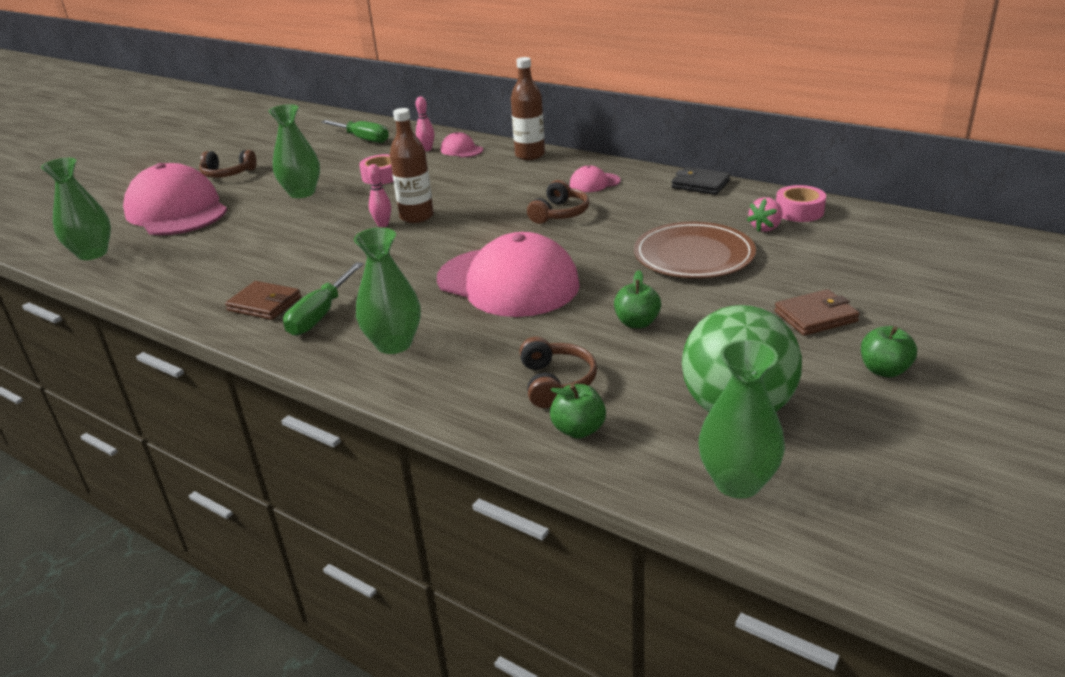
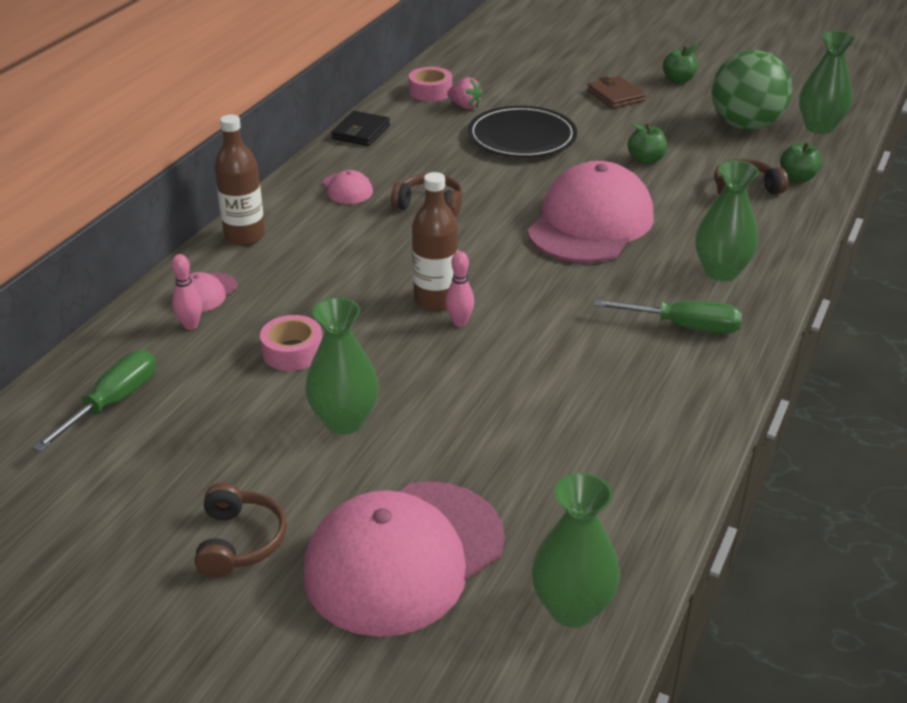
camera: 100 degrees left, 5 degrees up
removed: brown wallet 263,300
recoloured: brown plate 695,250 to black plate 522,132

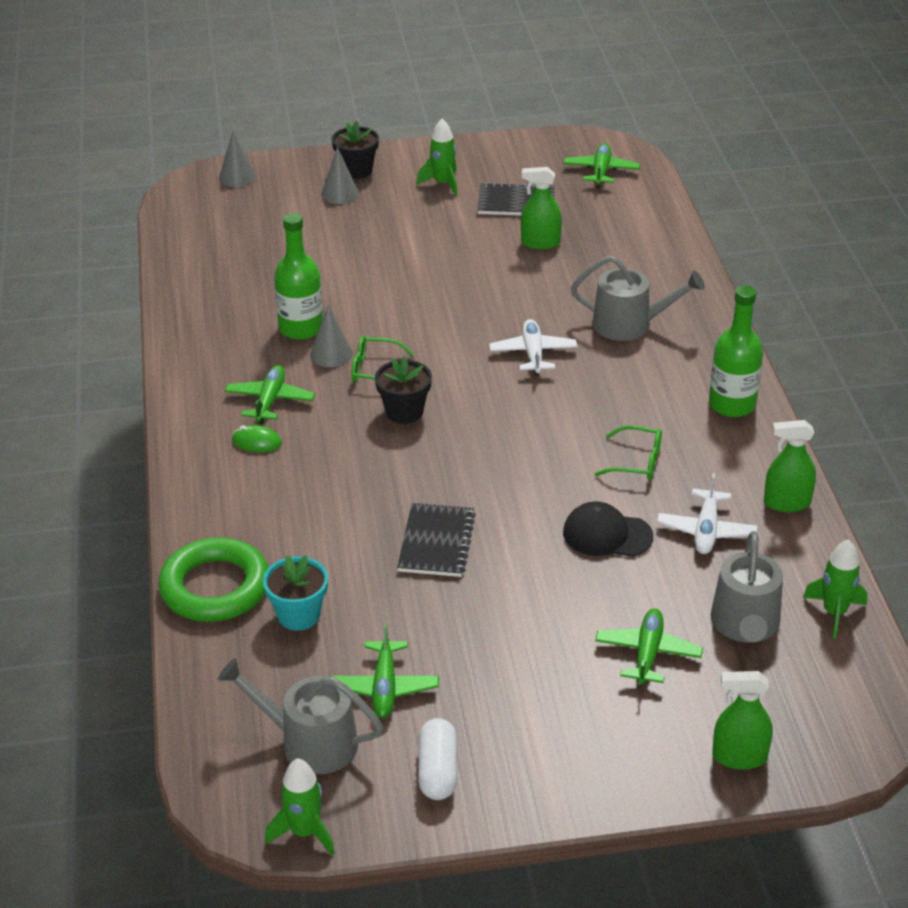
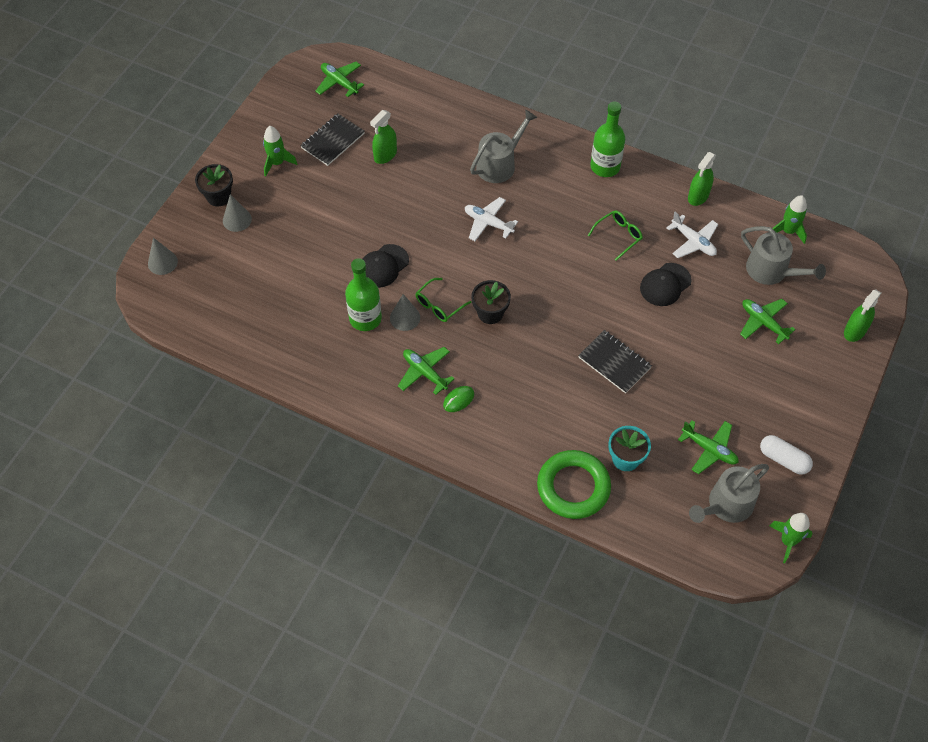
camera: 55 degrees left, 20 degrees up
added: black cap 386,266

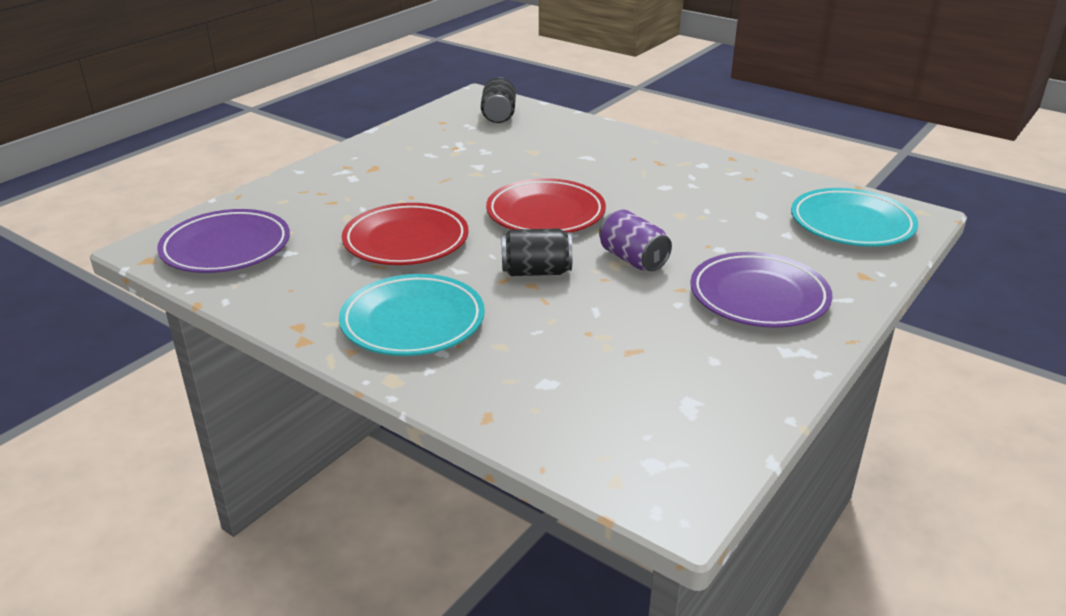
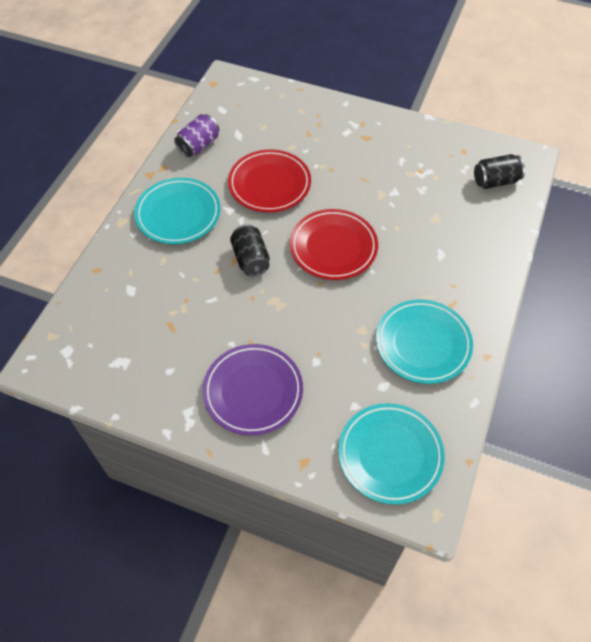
camera: 75 degrees right, 25 degrees up
removed: purple plate 223,241
added: turquoise plate 424,341
moved: purple can 635,240 to 196,135

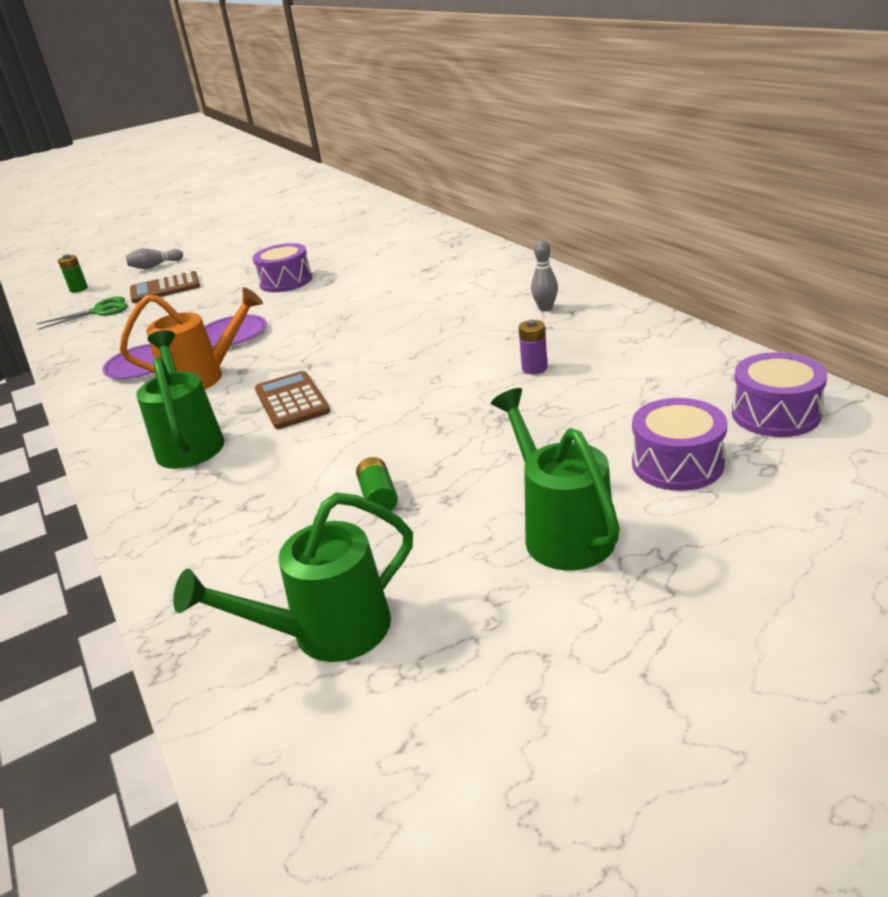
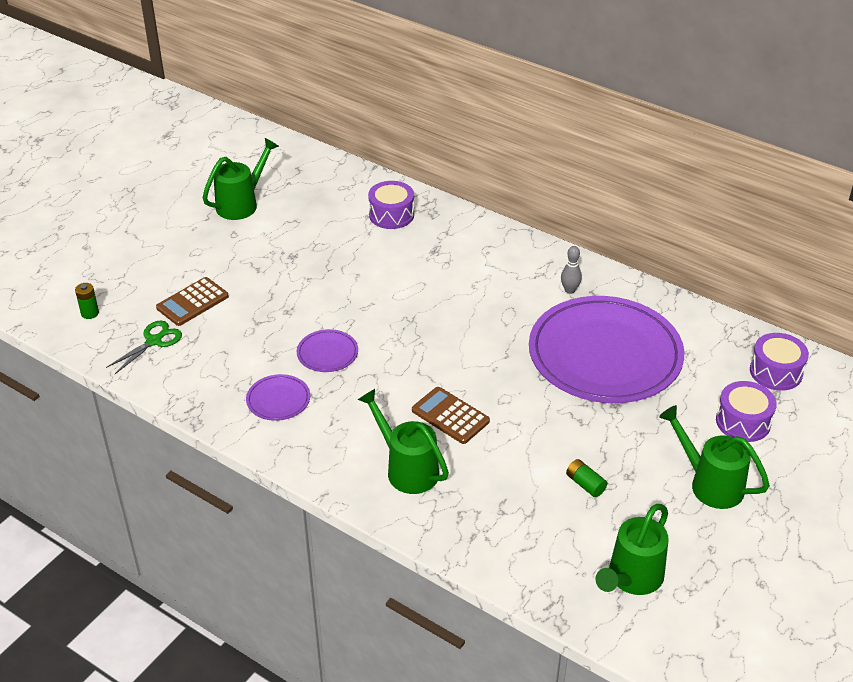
camera: 30 degrees left, 10 degrees up
removed: orange watering can 191,338; grey bowling pin 154,258
added: green watering can 241,179
moved: purple drum 282,267 to 391,205
replaced: purple battery 533,347 to purple plate 606,349

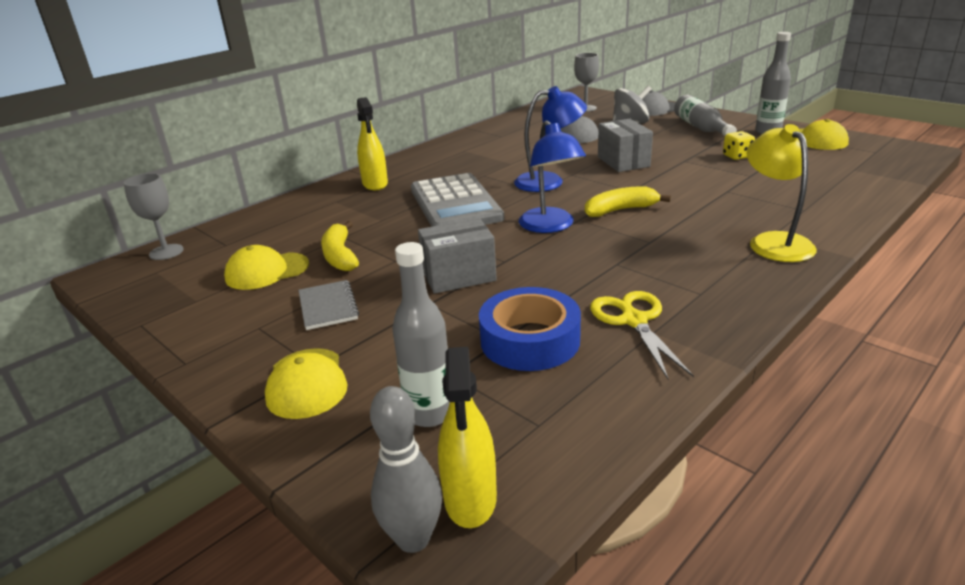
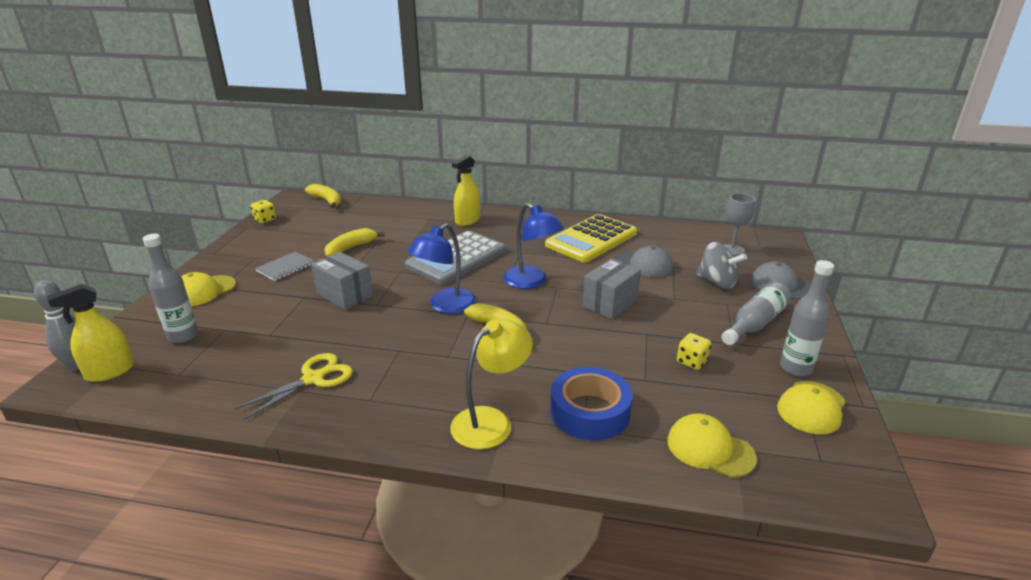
camera: 55 degrees right, 0 degrees up
added: yellow dice 263,211; yellow calculator 591,238
moved: yellow cap 266,267 to 712,445; blue tape 530,329 to 591,403
replaced: grey goblet 153,216 to yellow banana 323,196

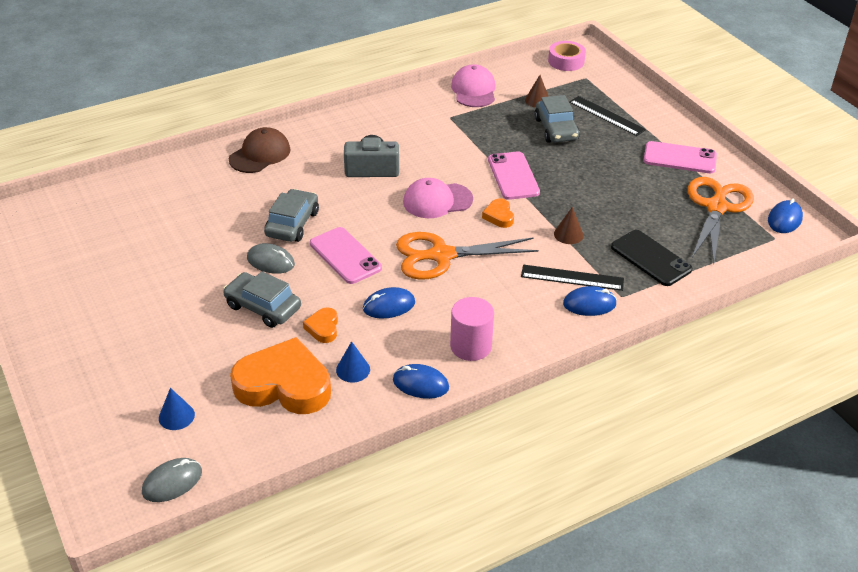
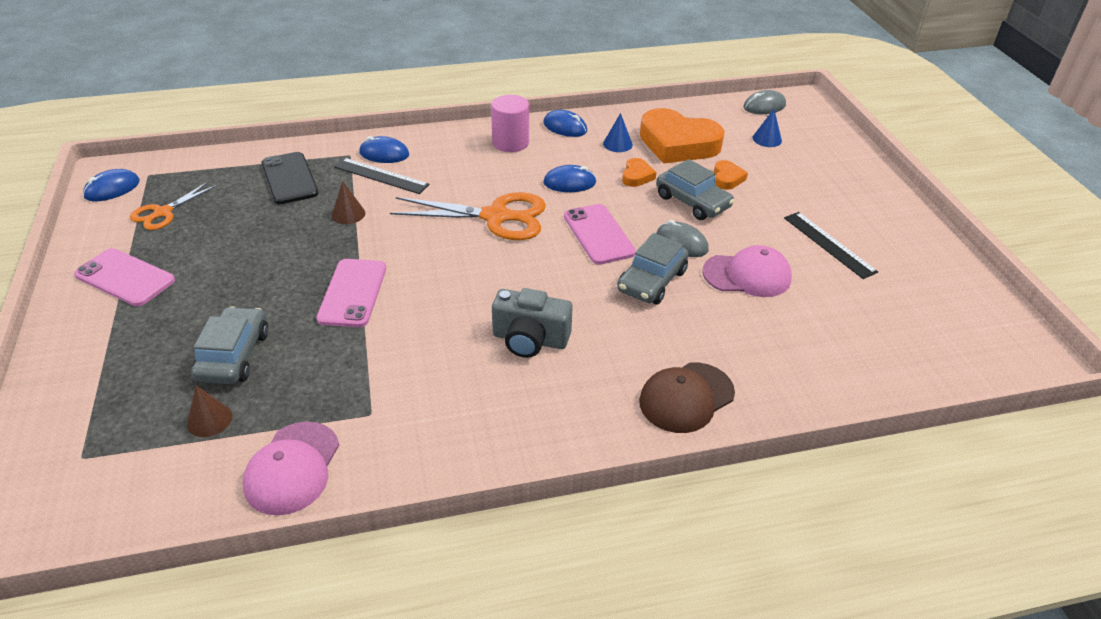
camera: 165 degrees left, 0 degrees up
removed: pink tape 567,56
moved: pink cap 438,198 to 747,271; orange heart 498,213 to 731,175; black ruler 607,116 to 831,245
resized: orange scissors 721,220 = 173,205 x0.58

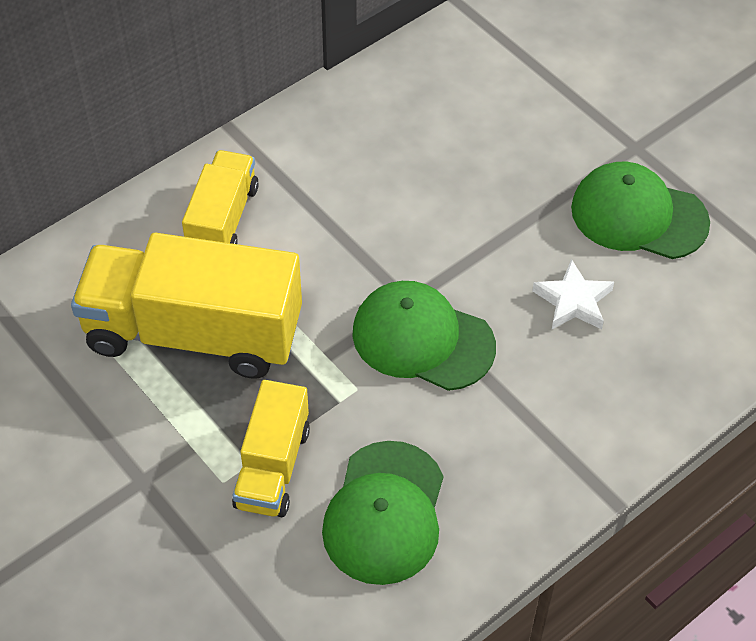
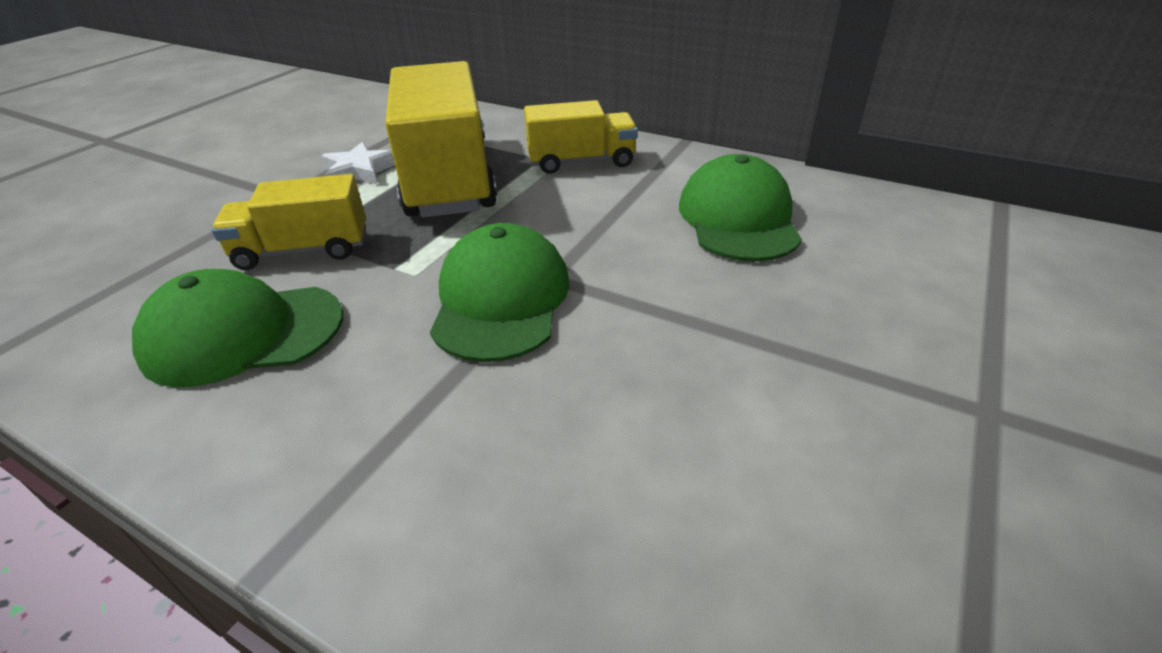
camera: 70 degrees right, 15 degrees down
moved: white star 573,294 to 358,163; green cap 640,210 to 740,208

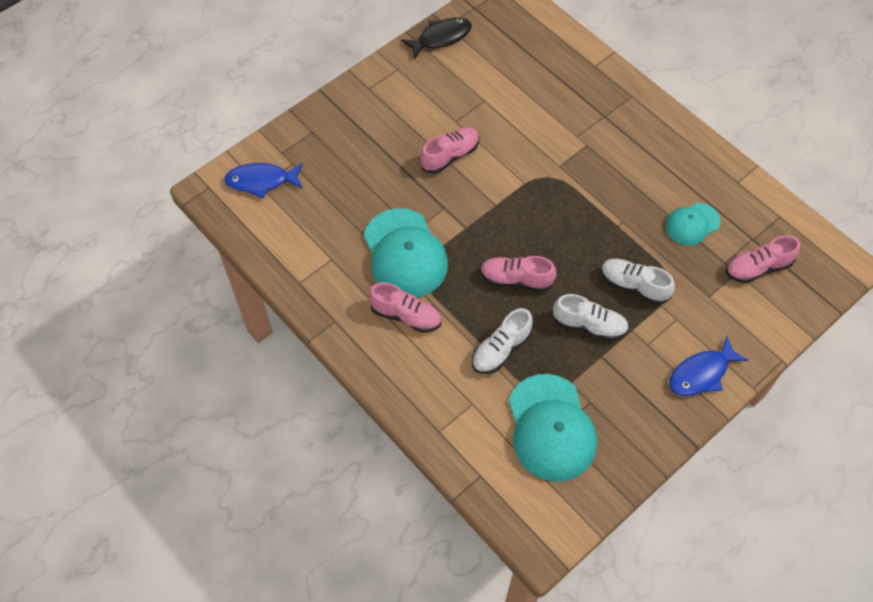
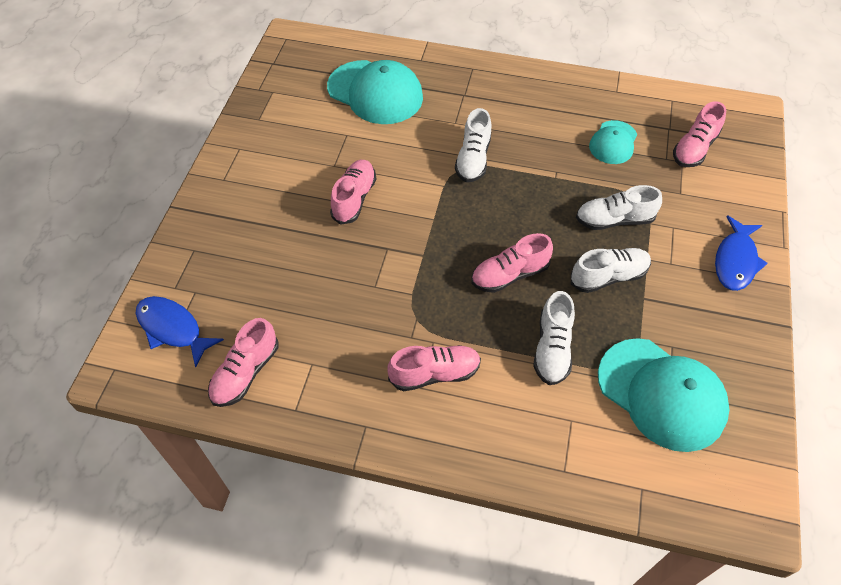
camera: 35 degrees left, 5 degrees down
removed: black fish 436,38
added: pink shoe 243,362; white shoe 473,145
moved: turquoise cap 406,253 to 375,92
turned: blue fish 263,180 = 180,331 75 degrees clockwise

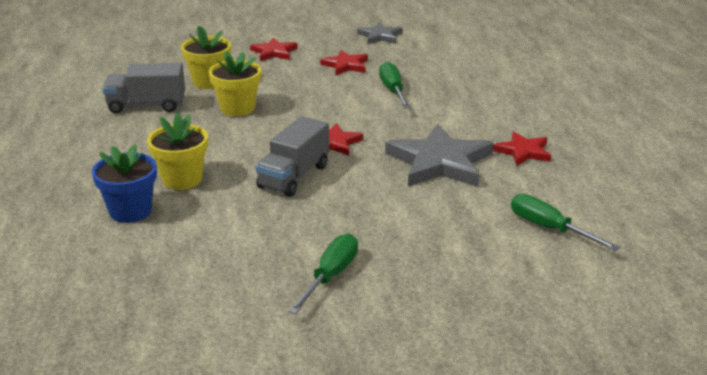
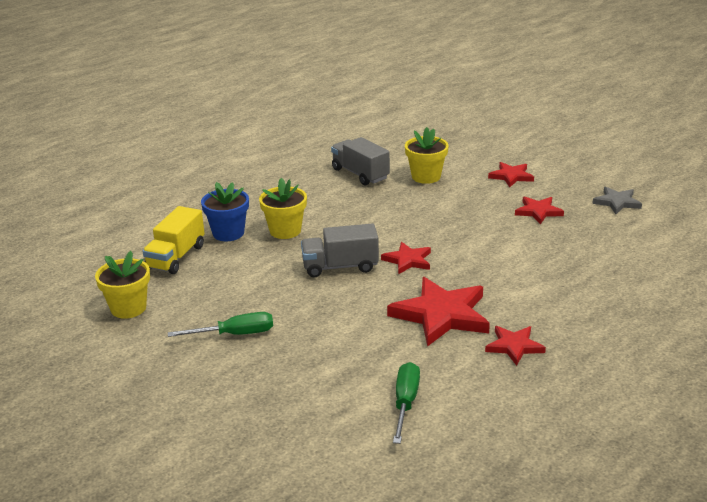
camera: 55 degrees right, 0 degrees up
removed: green screwdriver 394,85
added: yellow truck 174,240
moved: yellow flower pot 235,83 to 122,285
recoloured: grey star 439,155 to red star 438,312

